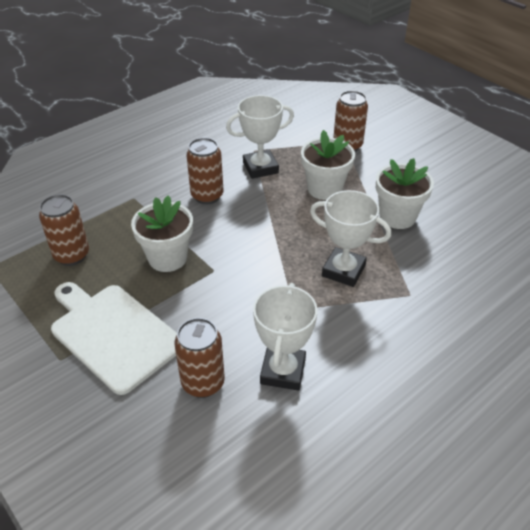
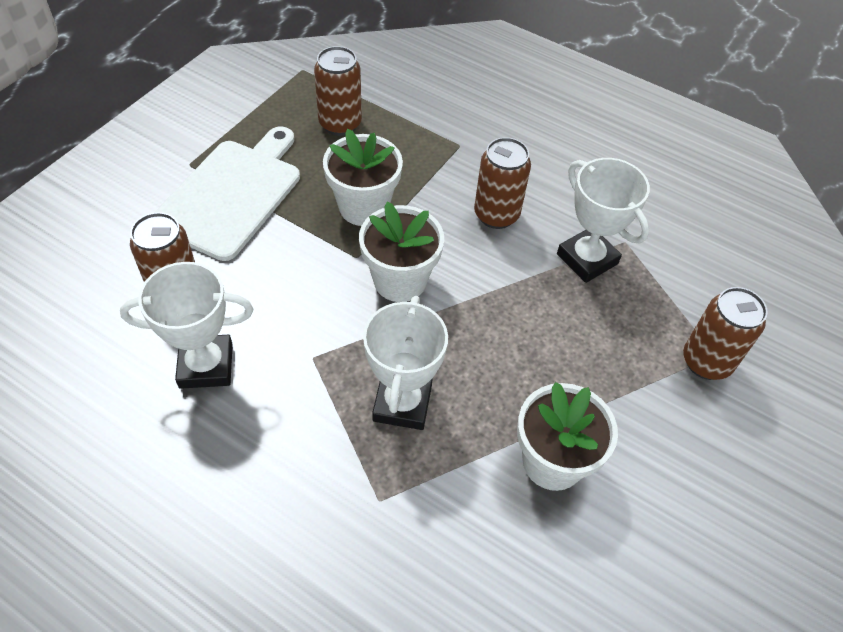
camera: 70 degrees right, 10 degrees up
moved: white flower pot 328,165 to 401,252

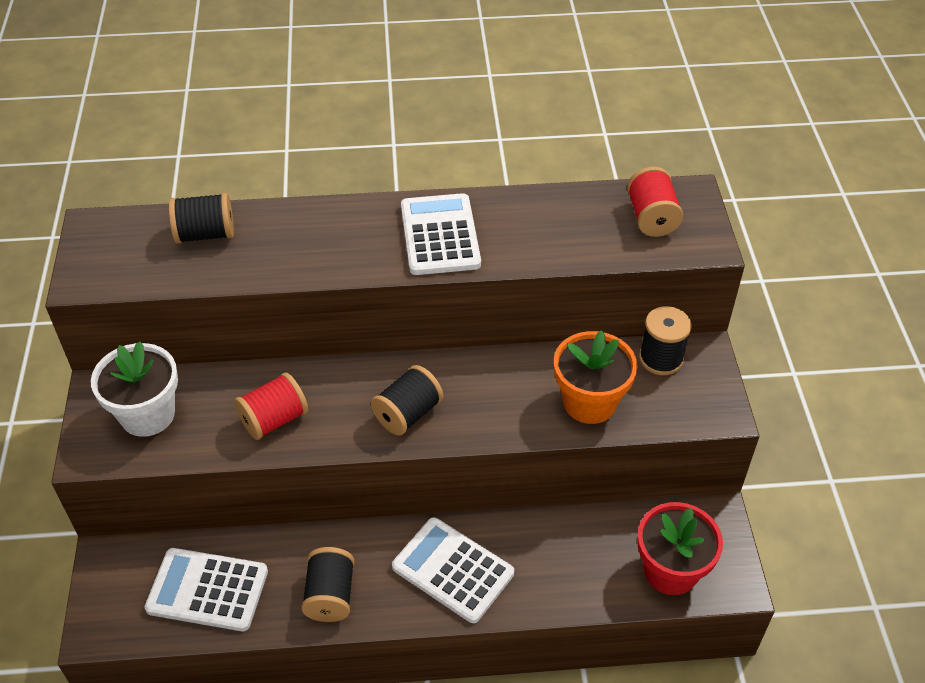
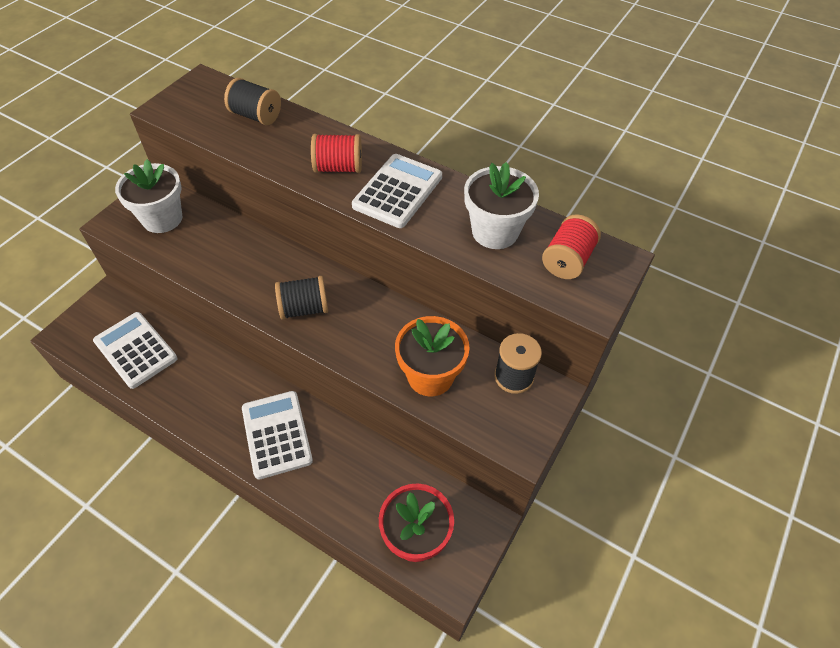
camera: 35 degrees right, 5 degrees up
removed: black spool 328,584
added: white flower pot 501,205
moved: red spool 271,406 to 336,153

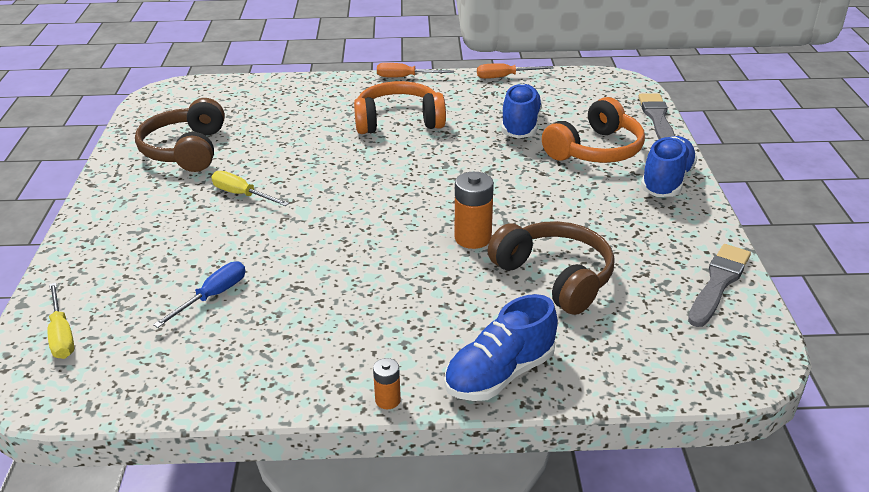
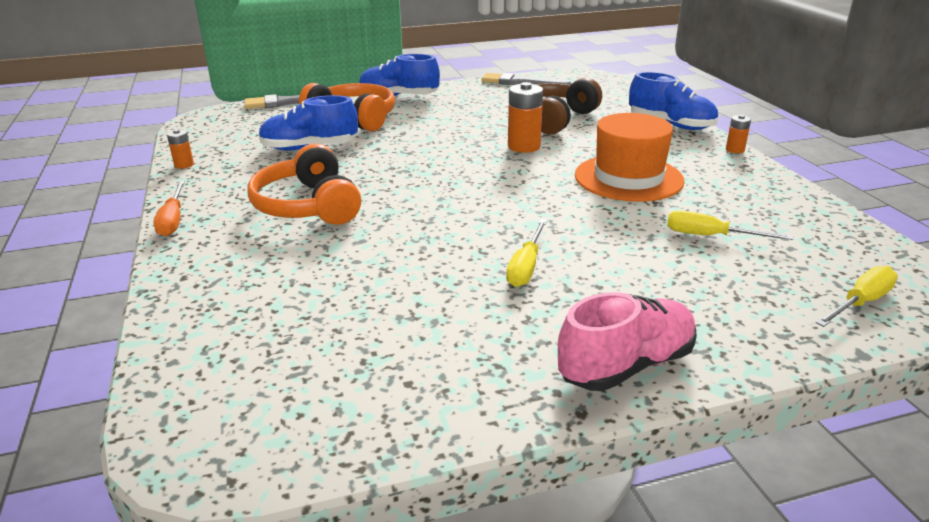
camera: 105 degrees left, 5 degrees down
removed: brown headphones 180,135
added: pink shoe 627,341; orange hat 630,157
replaced: orange screwdriver 515,71 to orange battery 180,149
recoloured: blue screwdriver 199,294 to yellow screwdriver 730,225

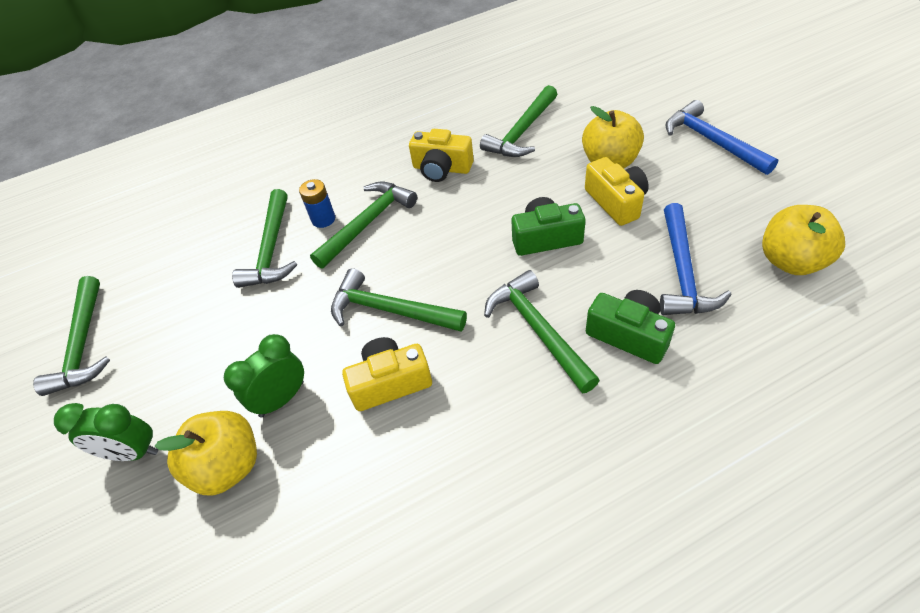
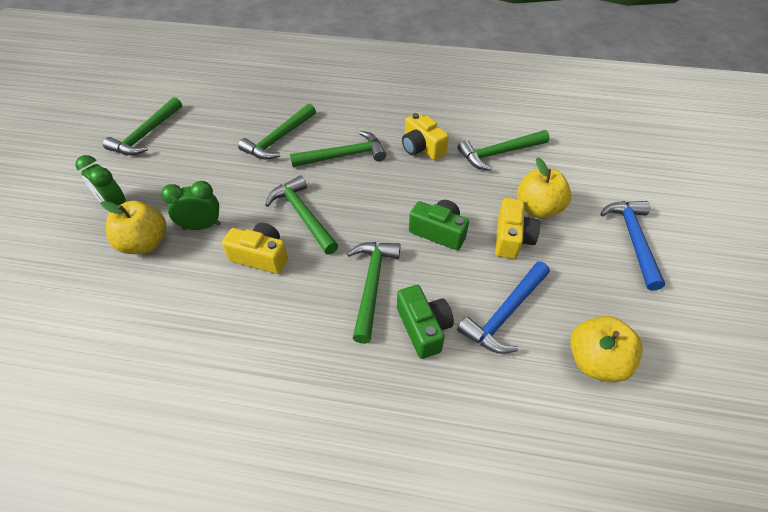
camera: 30 degrees right, 0 degrees up
removed: blue battery 317,203

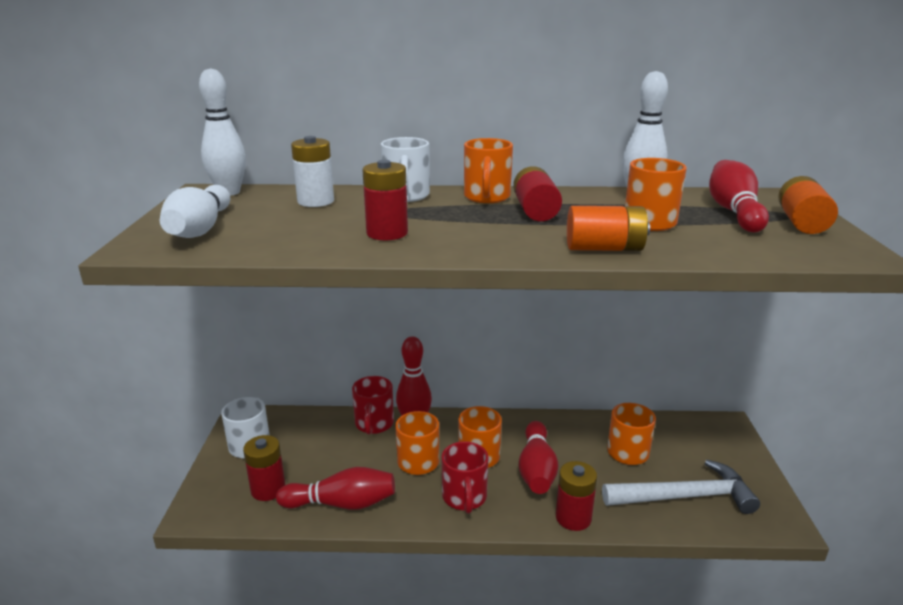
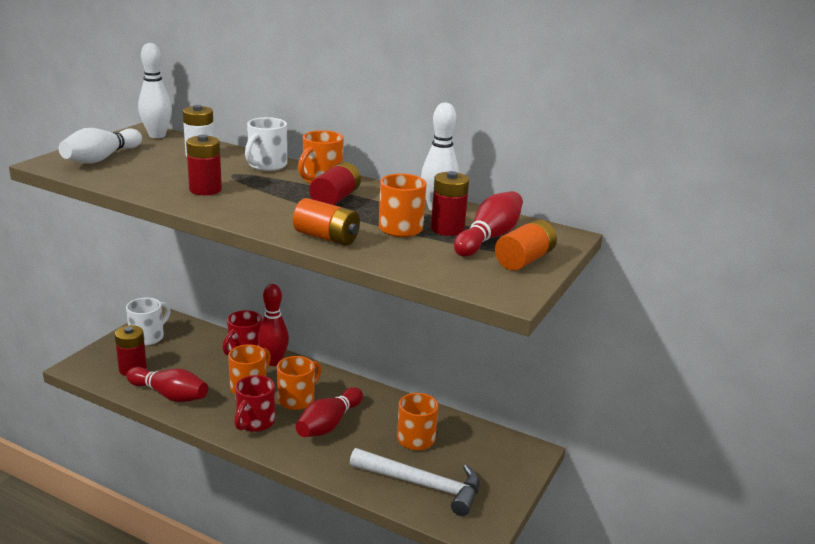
camera: 25 degrees right, 0 degrees up
moved: red battery 576,496 to 450,203

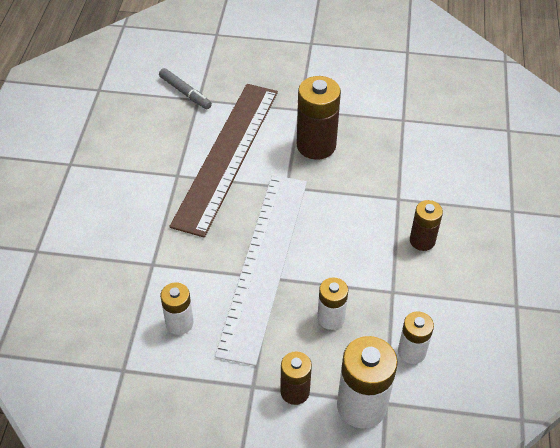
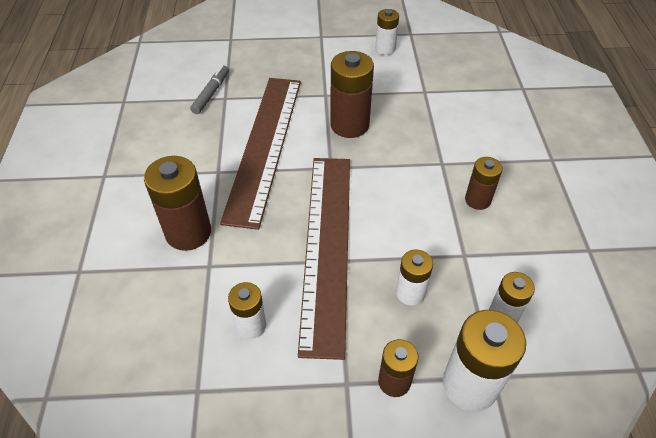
camera: 10 degrees left, 0 degrees up
added: brown battery 177,203; white battery 387,32
recoloured: white ruler 261,270 to brown ruler 324,259
turned: grey marker 185,88 = 209,89 105 degrees counterclockwise

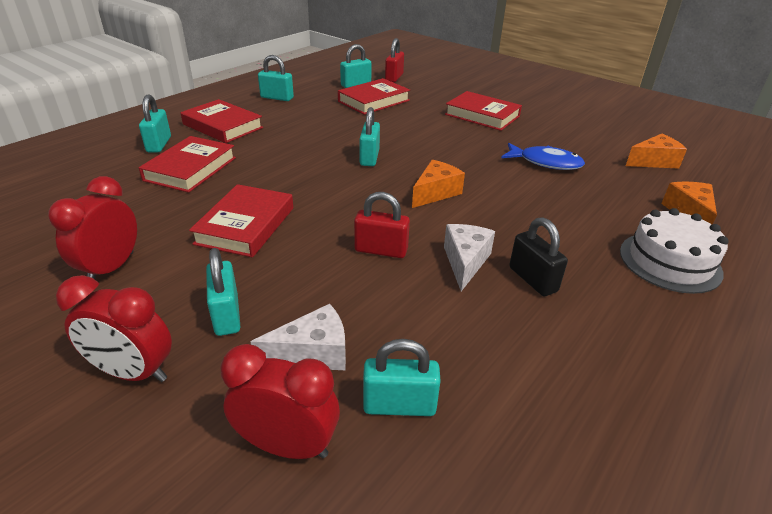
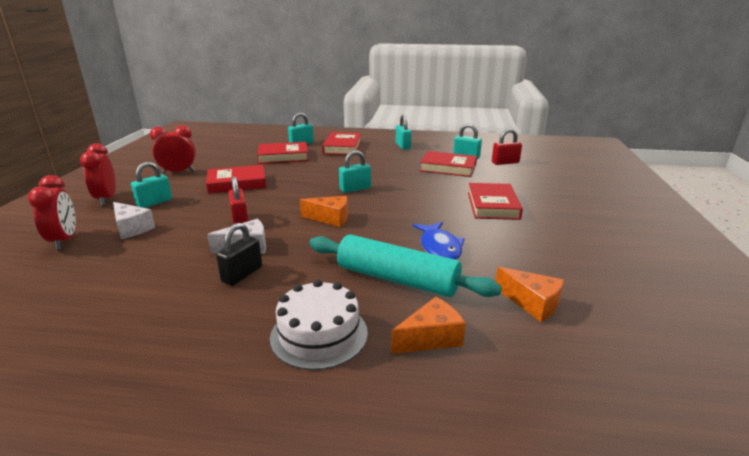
camera: 60 degrees right, 10 degrees down
removed: turquoise padlock 402,377
added: turquoise rolling pin 405,266

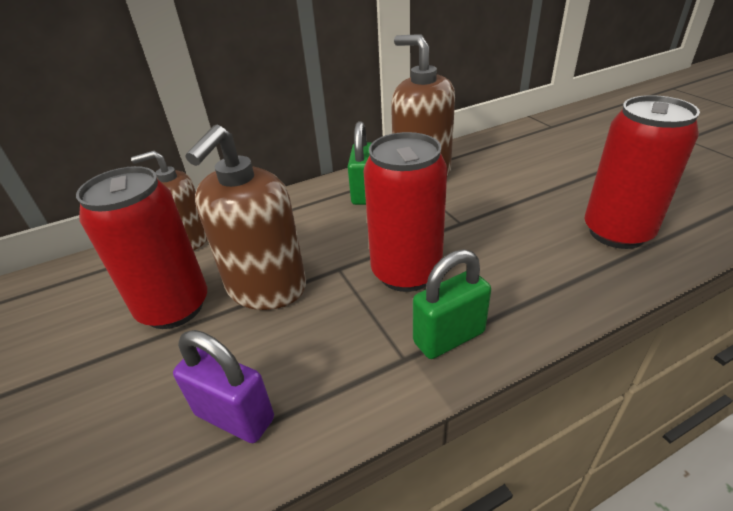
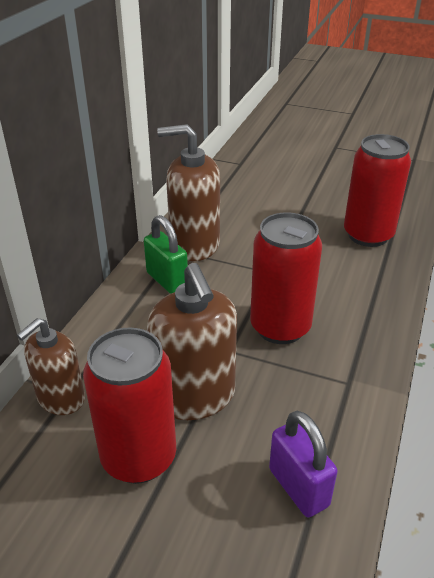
camera: 45 degrees left, 0 degrees up
removed: green padlock 452,304
turned: purple padlock 223,386 = 303,464 75 degrees clockwise

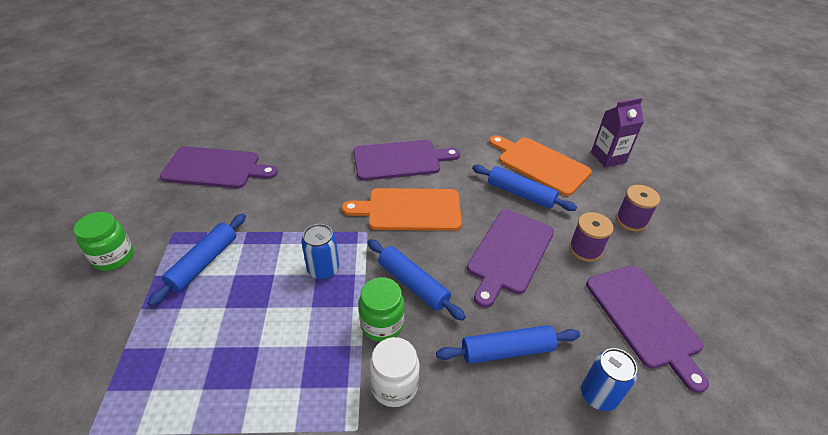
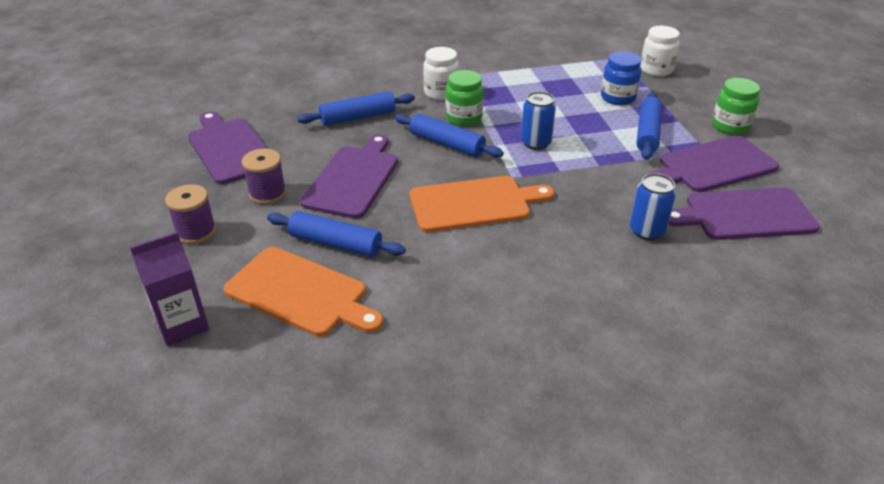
camera: 170 degrees right, 5 degrees down
added: blue jar 621,78; white jar 660,51
moved: purple cutting board 406,160 to 714,164; blue can 609,379 to 653,206

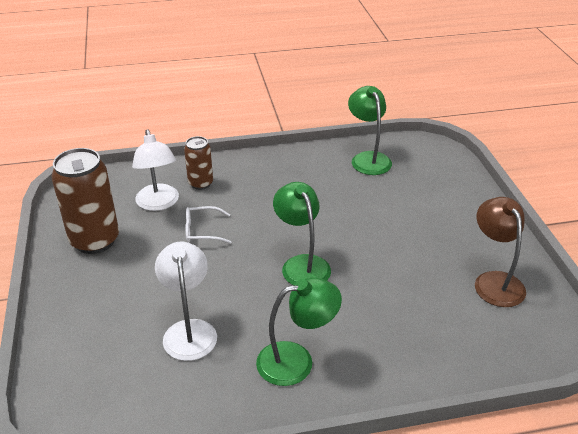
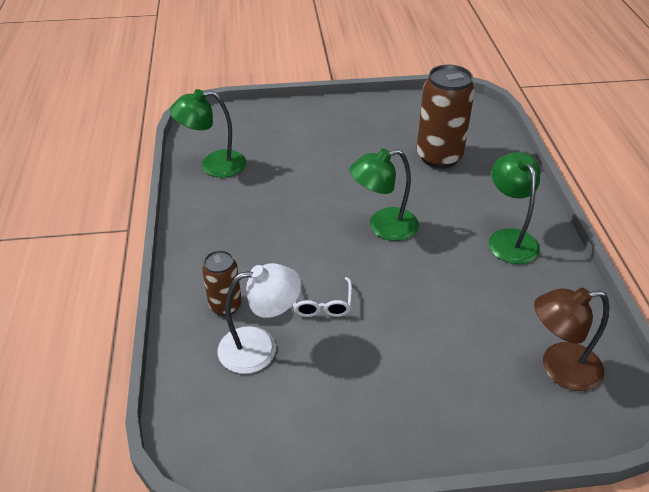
camera: 85 degrees left, 5 degrees up
removed: white lamp 186,301
moved: brown can 85,201 to 445,117; brown lamp 500,252 to 572,339

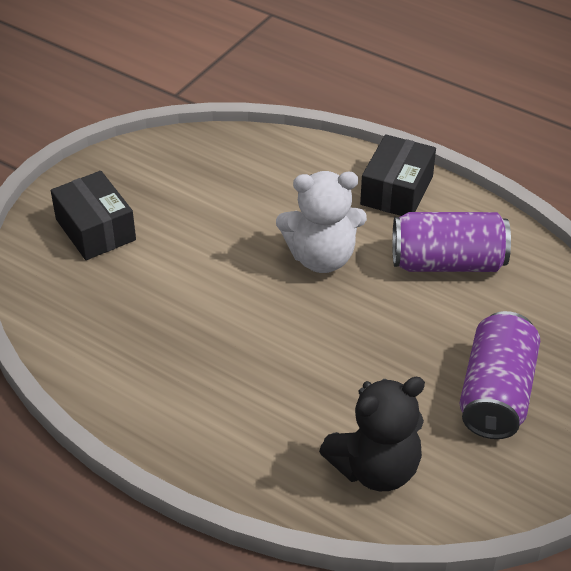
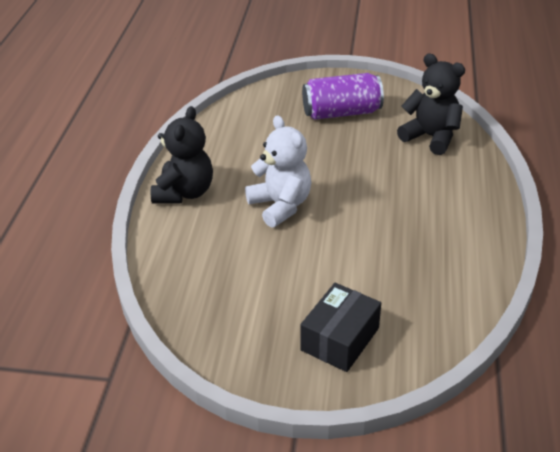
camera: 115 degrees left, 5 degrees down
removed: purple can 451,242
replaced: black box 398,175 to black teddy bear 182,155

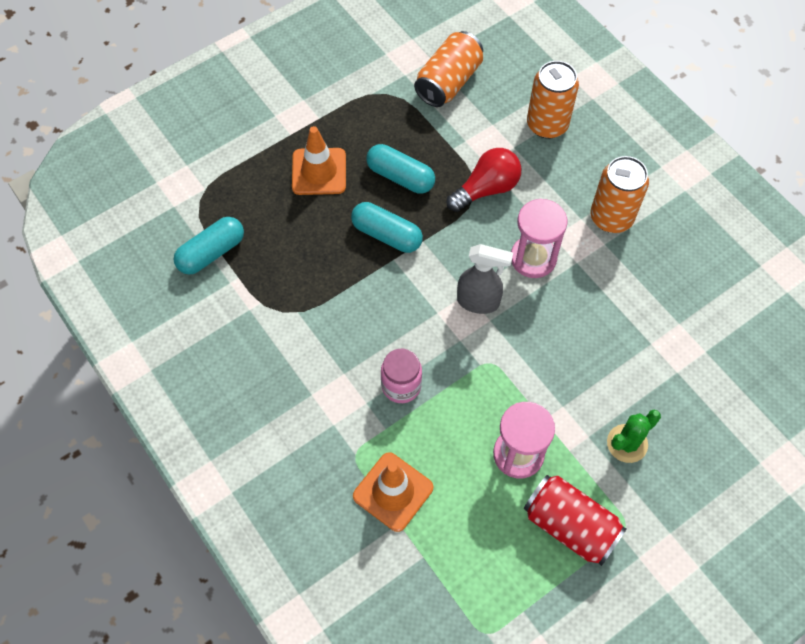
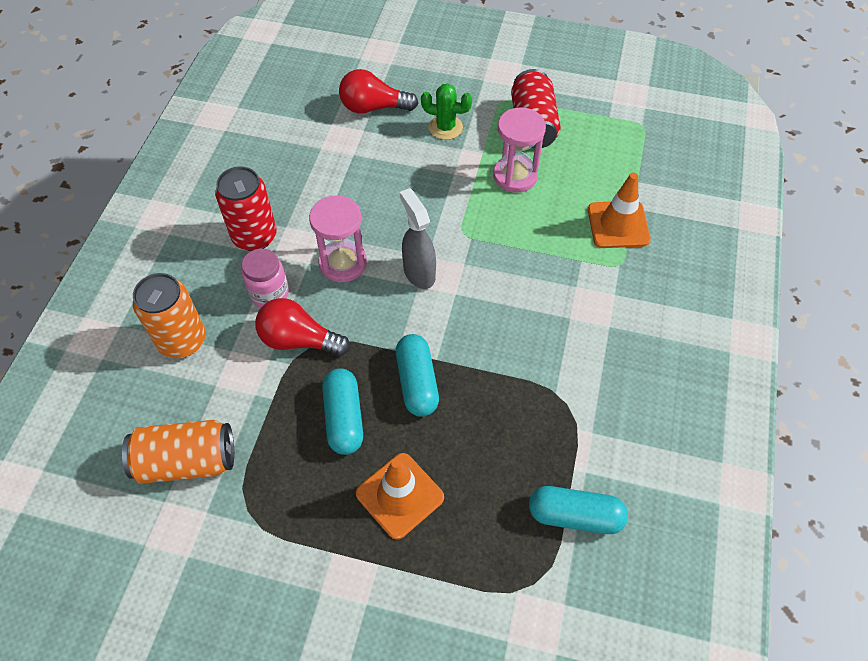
camera: 130 degrees left, 5 degrees down
added: red light bulb 378,91
moved: pink jar 401,376 to 265,278
recoloured: orange can 619,194 to red can 246,208

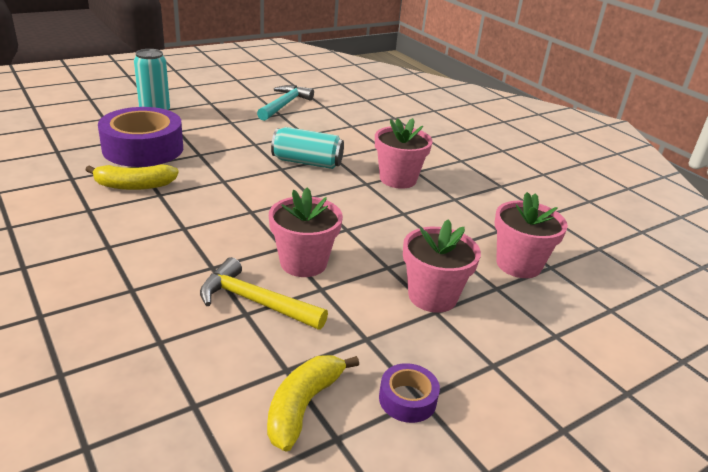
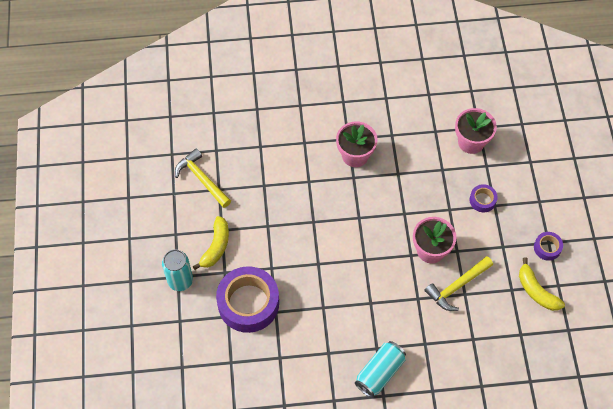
camera: 60 degrees left, 30 degrees up
moved: yellow banana 132,177 to 211,243; turquoise can 307,148 to 380,369
replaced: pink flower pot 442,266 to purple tape 483,198
recoloured: turquoise hammer 285,103 to yellow hammer 203,178

